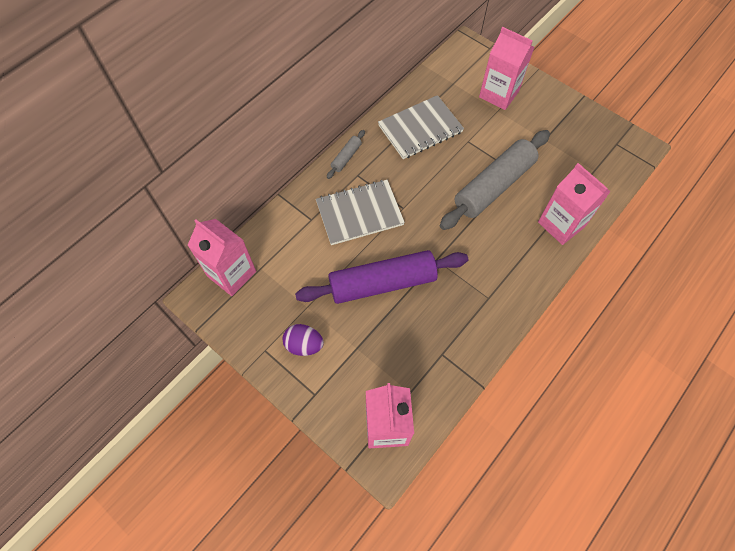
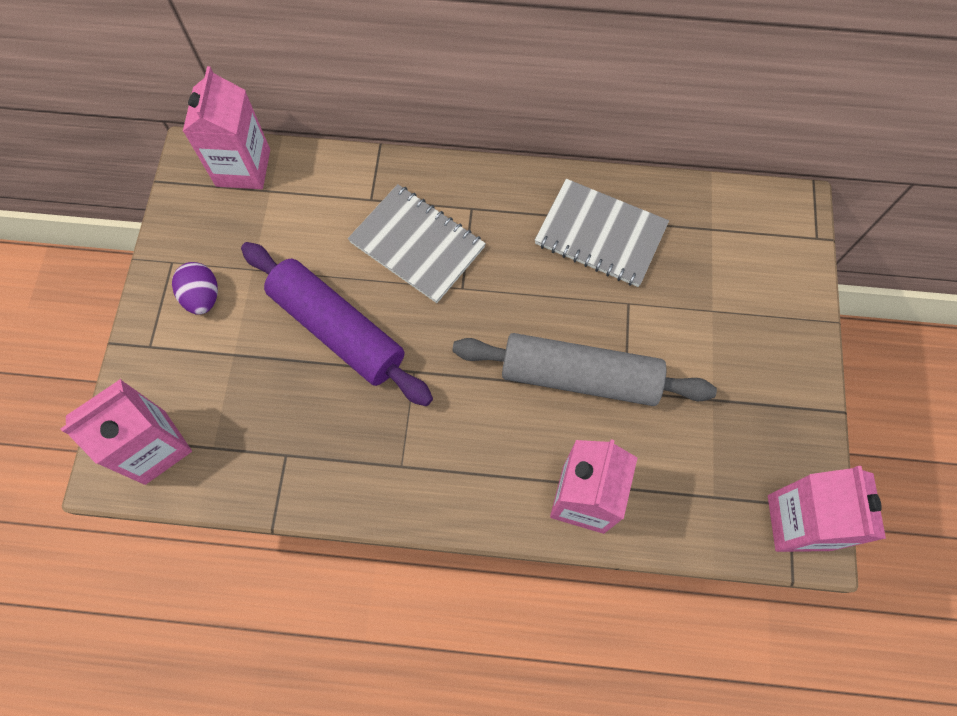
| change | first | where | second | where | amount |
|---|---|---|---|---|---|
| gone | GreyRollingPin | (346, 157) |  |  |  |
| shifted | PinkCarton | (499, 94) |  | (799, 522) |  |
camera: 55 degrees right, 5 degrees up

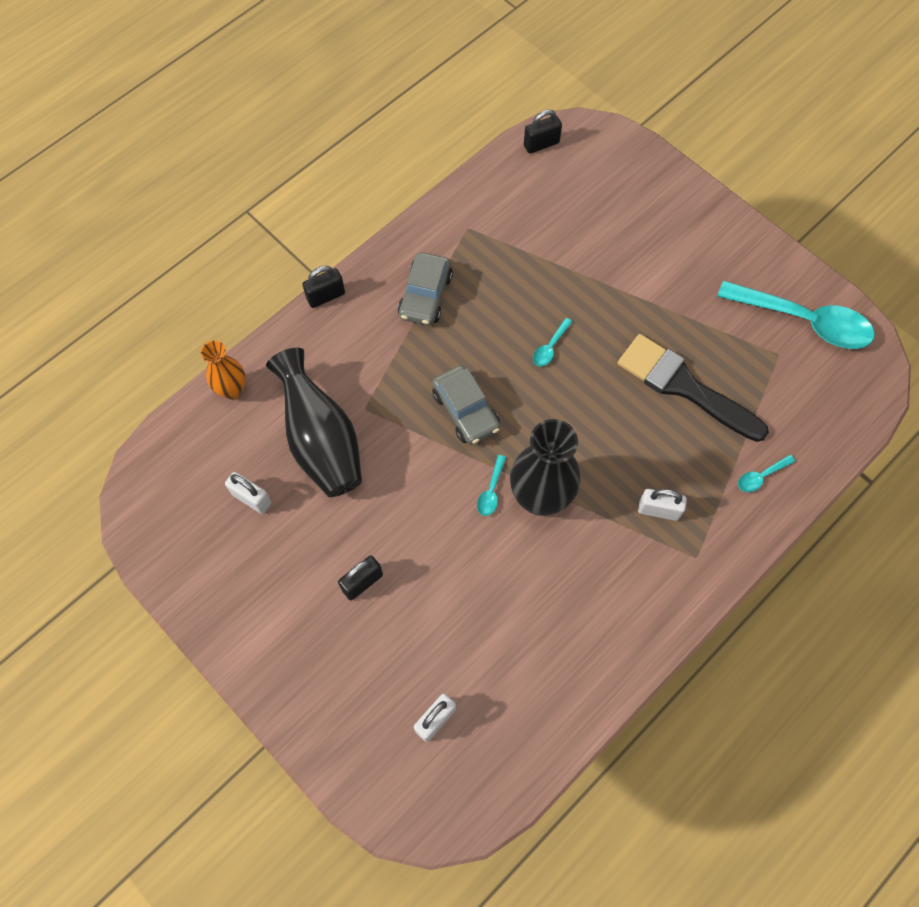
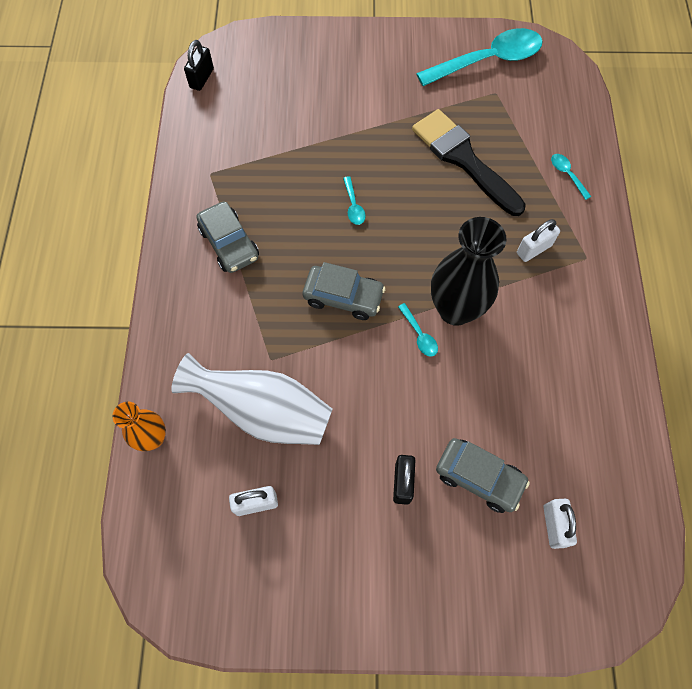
| change | first | where | second | where | amount |
|---|---|---|---|---|---|
| repainted | BlackVase | (321, 441) | WhiteVase | (263, 412) |  |
| gone | BlackPadlock | (326, 296) |  |  |  |
| rotated | BlackBrush | (683, 386) |  | (463, 159) | 60 degrees clockwise |
| rotated | TurquoiseSpoon | (761, 476) |  | (567, 174) | 135 degrees clockwise |
| new |  |  | GreyCar | (479, 477) |  |
camera: 45 degrees left, 0 degrees up

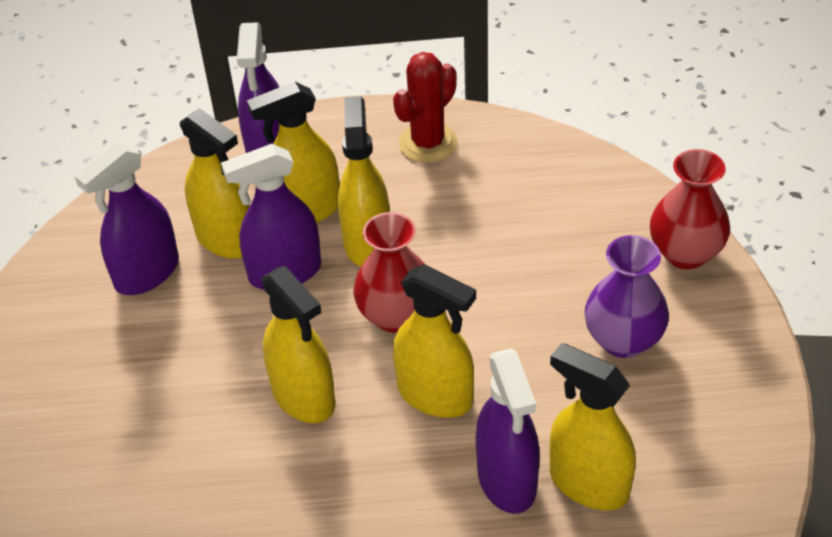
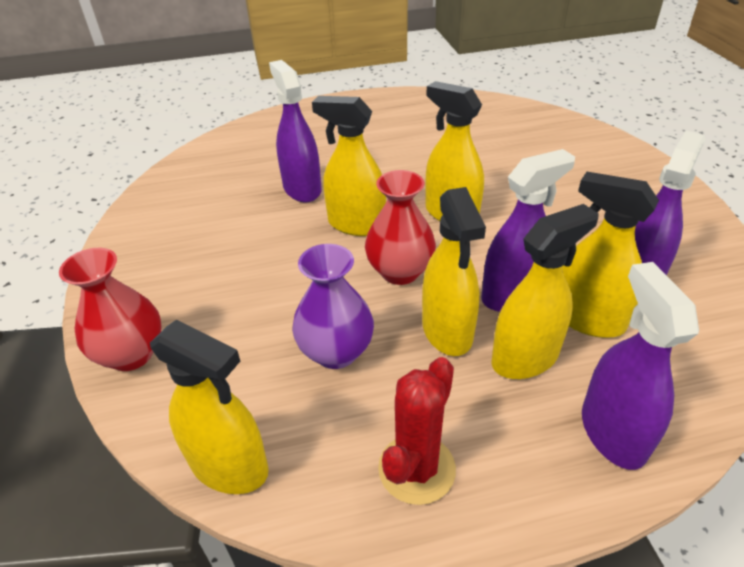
| change | first | where | second | where | amount |
|---|---|---|---|---|---|
| shifted | YellowSprayBottle | (588, 483) |  | (229, 466) |  |
| shifted | PurpleVase | (623, 340) |  | (336, 352) |  |
camera: 170 degrees right, 5 degrees down

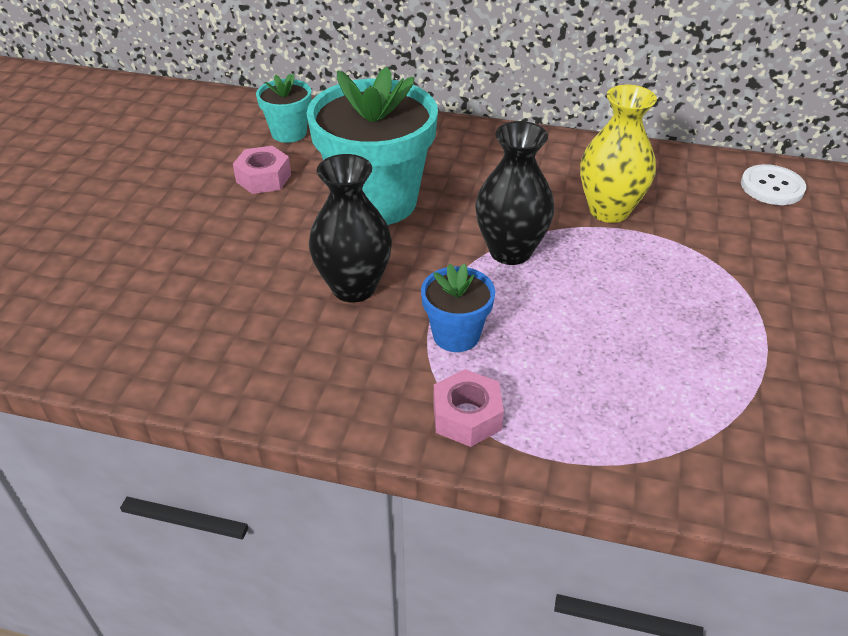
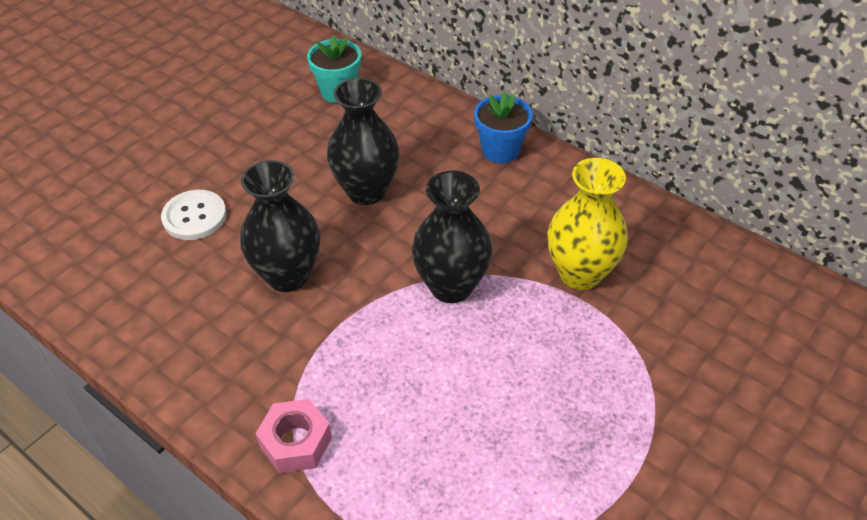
| change | first | where | second | where | amount |
|---|---|---|---|---|---|
| gone | PinkNut | (263, 178) |  |  |  |
| swapped | TurquoiseFlowerPot | (376, 201) | BlackVase | (366, 191) |  |
| shifted | BlueFlowerPot | (456, 335) |  | (500, 150) |  |
| shifted | WhiteButton | (772, 187) |  | (194, 216) |  |
camera: 25 degrees right, 5 degrees up

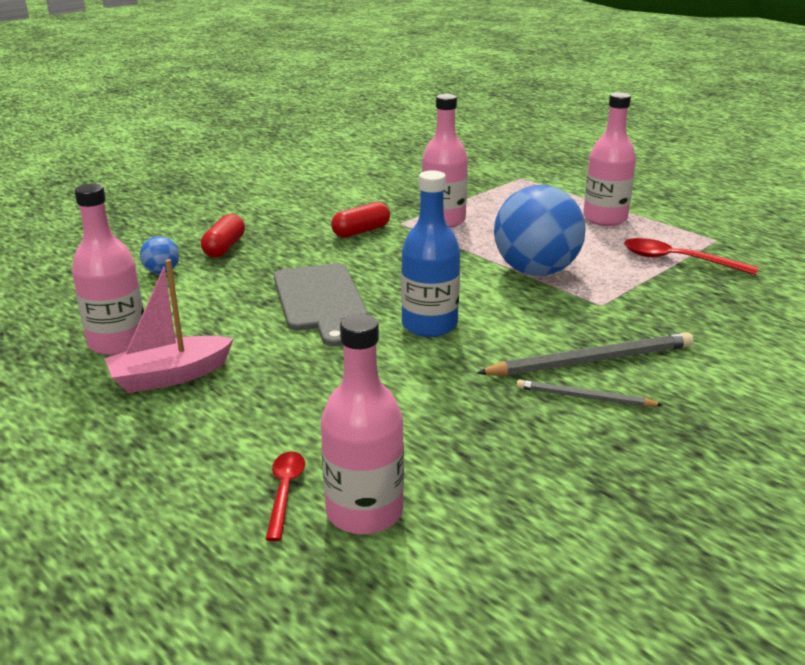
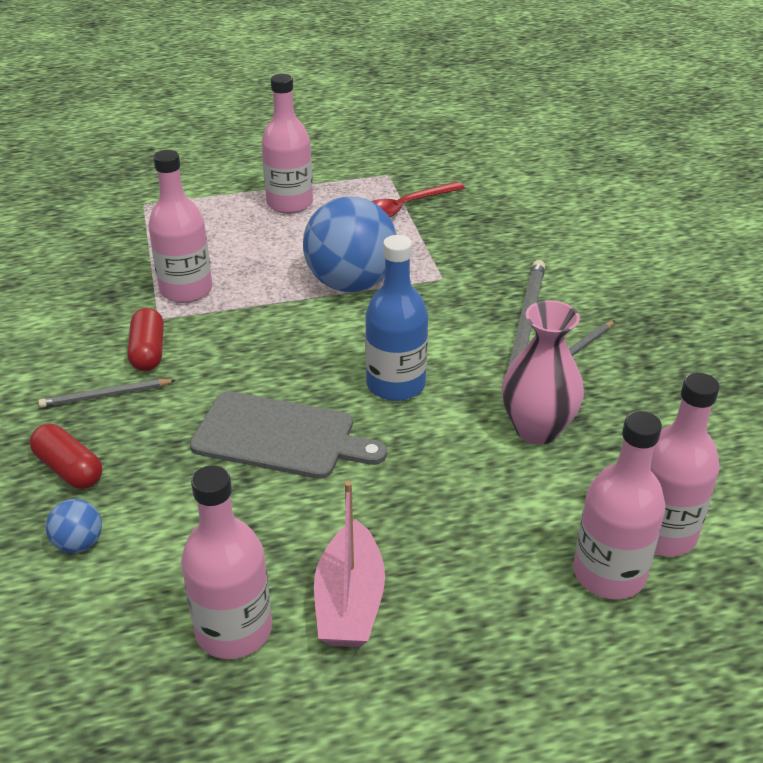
| change | first | where | second | where | amount |
|---|---|---|---|---|---|
| swapped | RedSpoon | (285, 492) | PinkBottle | (609, 573) |  |
| new |  |  | GreyPencil | (105, 396) |  |
| new |  |  | PinkVase | (537, 429) |  |
camera: 60 degrees left, 10 degrees up

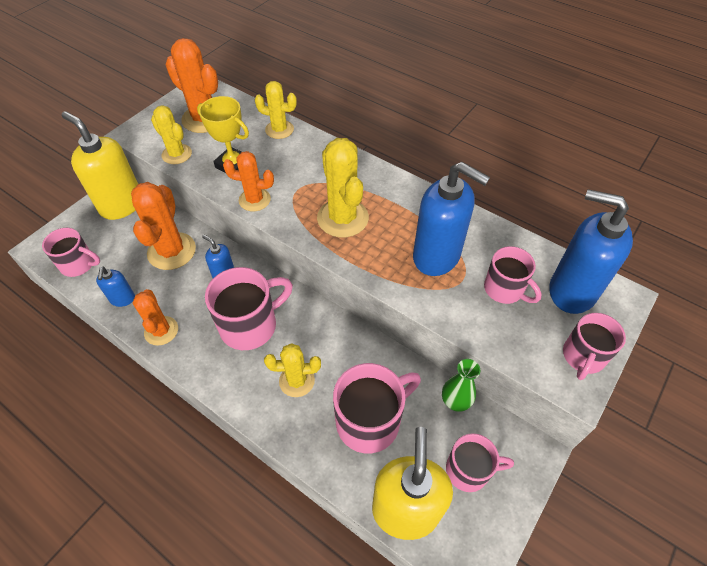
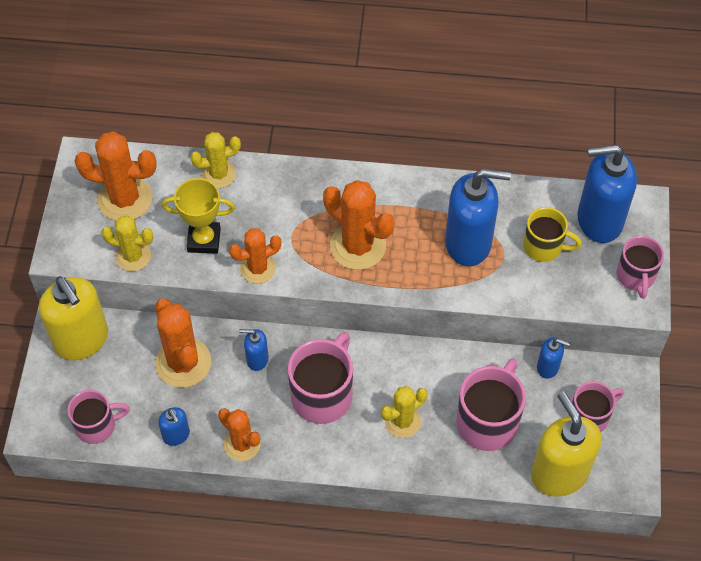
| change | first | where | second | where | amount |
|---|---|---|---|---|---|
| rotated | YellowSoapDispenser | (121, 205) |  | (81, 340) | 135 degrees counterclockwise |
| repainted | YellowCactus | (342, 218) | OrangeCactus | (358, 246) |  |
| swapped | GreenVase | (455, 402) | BlueSoapDispenser | (548, 367) |  |
| repainted | PinkMug | (505, 289) | YellowMug | (544, 247) |  |
camera: 30 degrees left, 5 degrees up

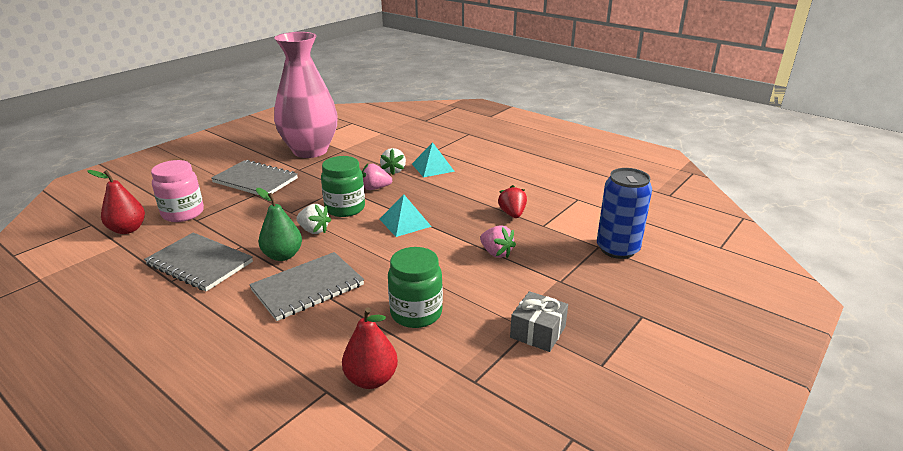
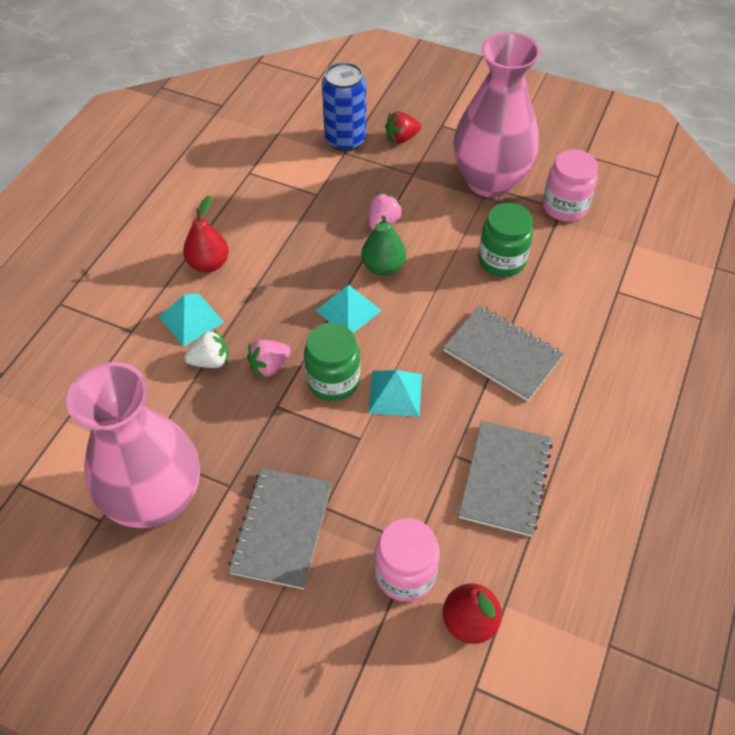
| change | first | where | second | where | amount |
|---|---|---|---|---|---|
| shifted | GreenPear | (283, 255) |  | (383, 267) |  |
| swapped | WhiteStrawberry | (314, 230) | TurquoisePyramid | (395, 393) |  |
| shifted | RedPear | (371, 379) |  | (209, 264) |  |
| rotated | PinkStrawberry | (375, 188) |  | (269, 366) | 75 degrees clockwise |
| shifted | RedStrawberry | (512, 214) |  | (401, 138) |  |
| swapped | GreyGift | (537, 332) | PinkVase | (489, 181) |  |
| new |  |  | PinkJar | (564, 207) |  |
camera: 105 degrees left, 25 degrees up

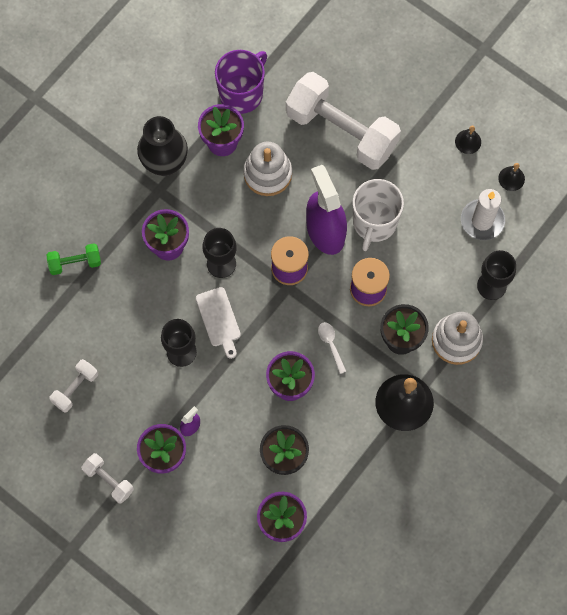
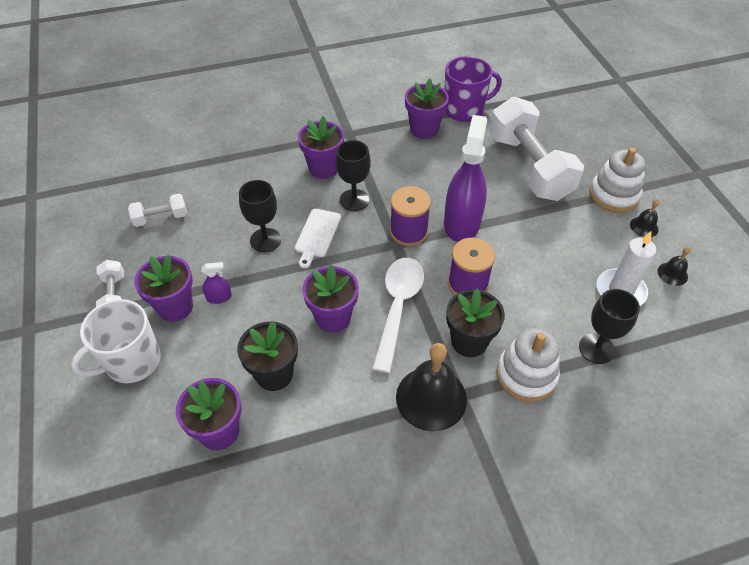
| change | first | where | second | where | amount |
|---|---|---|---|---|---|
| gone | GreenDumbbell | (75, 263) |  |  |  |
| gone | BlackVase | (165, 163) |  |  |  |
| shifted | WhiteStackingToy | (267, 174) |  | (614, 195) |  |
| scaled | WhiteSpoon | (330, 344) |  | (398, 307) | x2.17 |
| shifted | WhiteMug | (374, 223) |  | (132, 361) |  |
camera: 35 degrees right, 20 degrees down

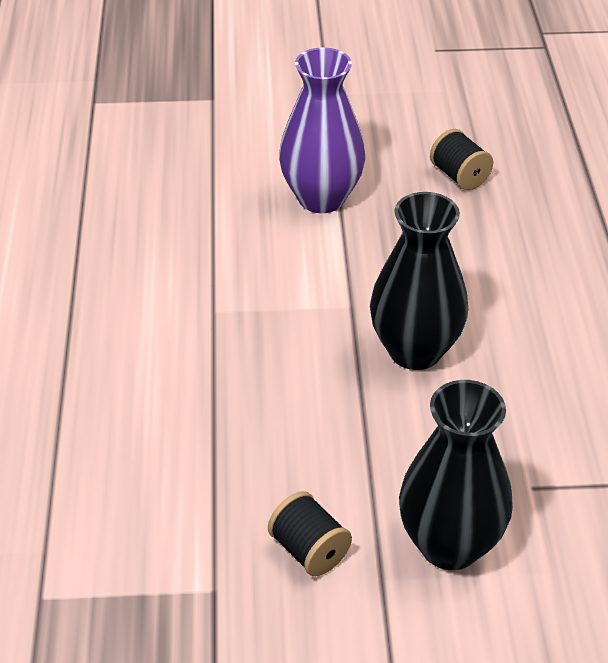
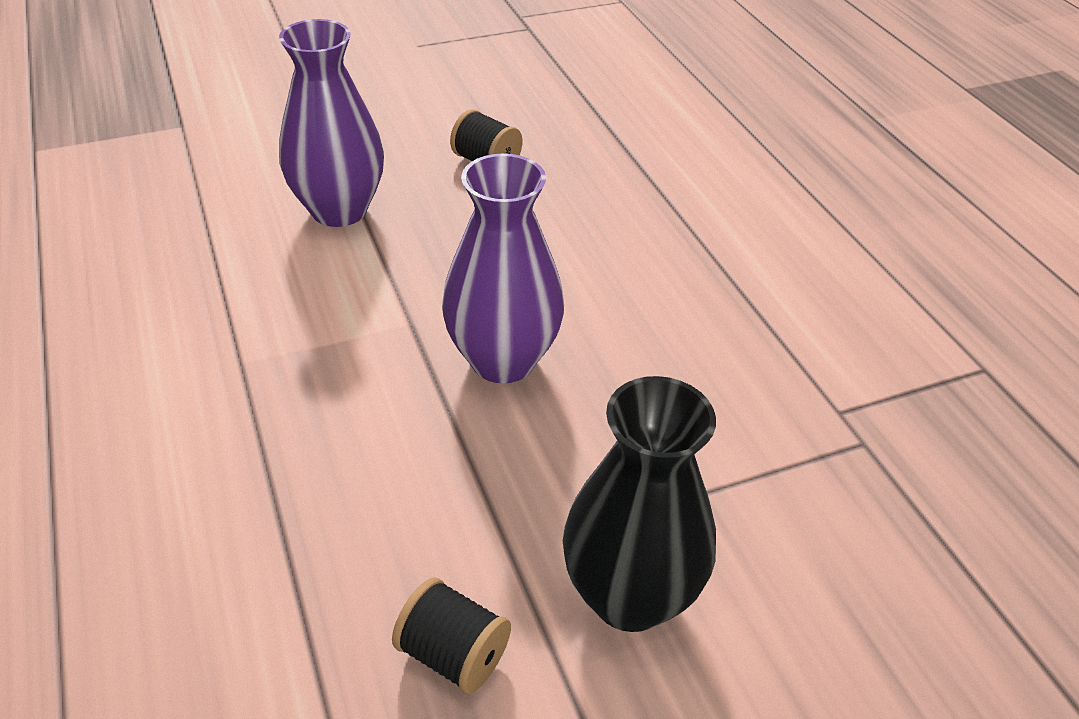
| change | first | where | second | where | amount |
|---|---|---|---|---|---|
| repainted | BlackVase | (415, 351) | PurpleVase | (503, 360) |  |
camera: 20 degrees left, 0 degrees up

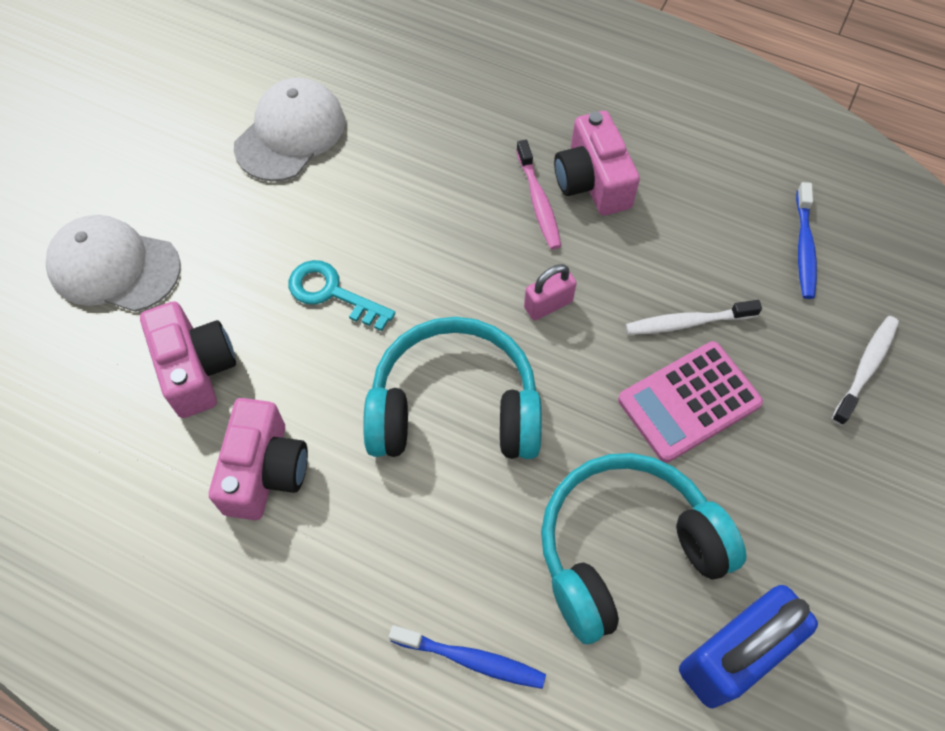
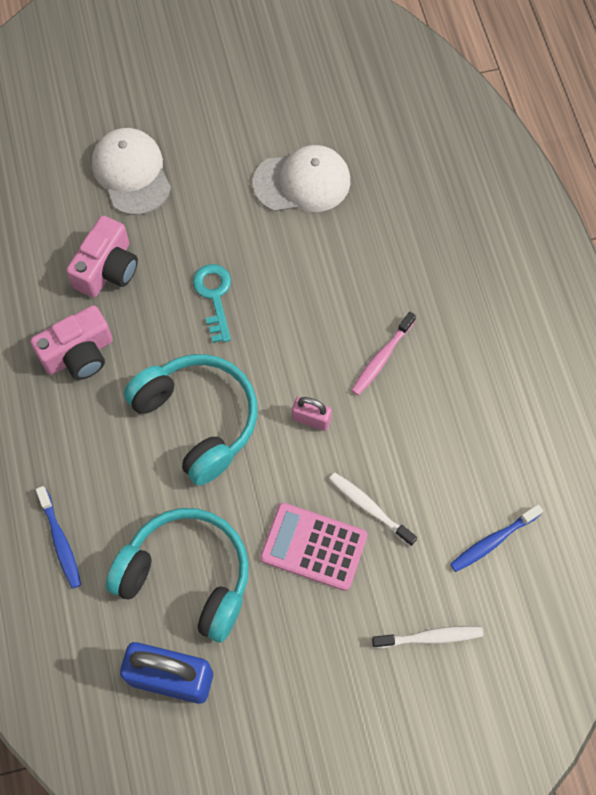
| change | first | where | second | where | amount |
|---|---|---|---|---|---|
| gone | PinkCamera | (592, 181) |  |  |  |
camera: 50 degrees right, 5 degrees up

